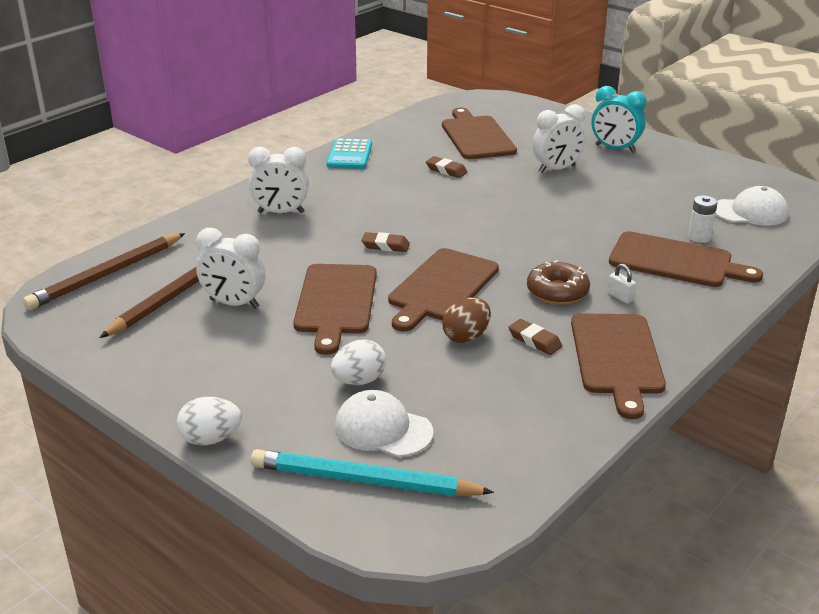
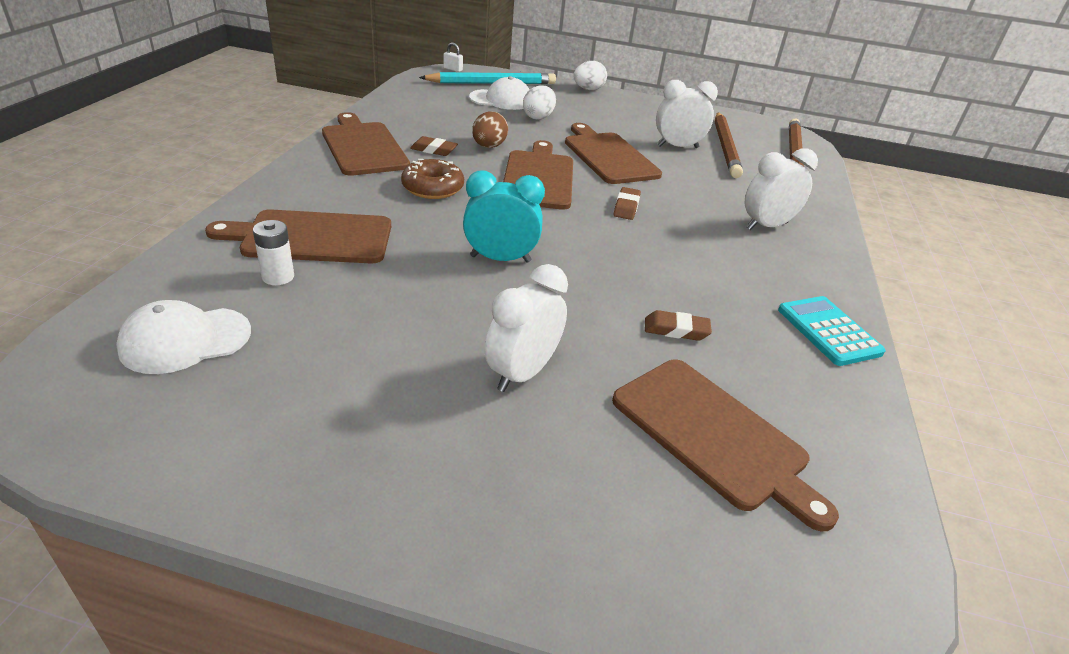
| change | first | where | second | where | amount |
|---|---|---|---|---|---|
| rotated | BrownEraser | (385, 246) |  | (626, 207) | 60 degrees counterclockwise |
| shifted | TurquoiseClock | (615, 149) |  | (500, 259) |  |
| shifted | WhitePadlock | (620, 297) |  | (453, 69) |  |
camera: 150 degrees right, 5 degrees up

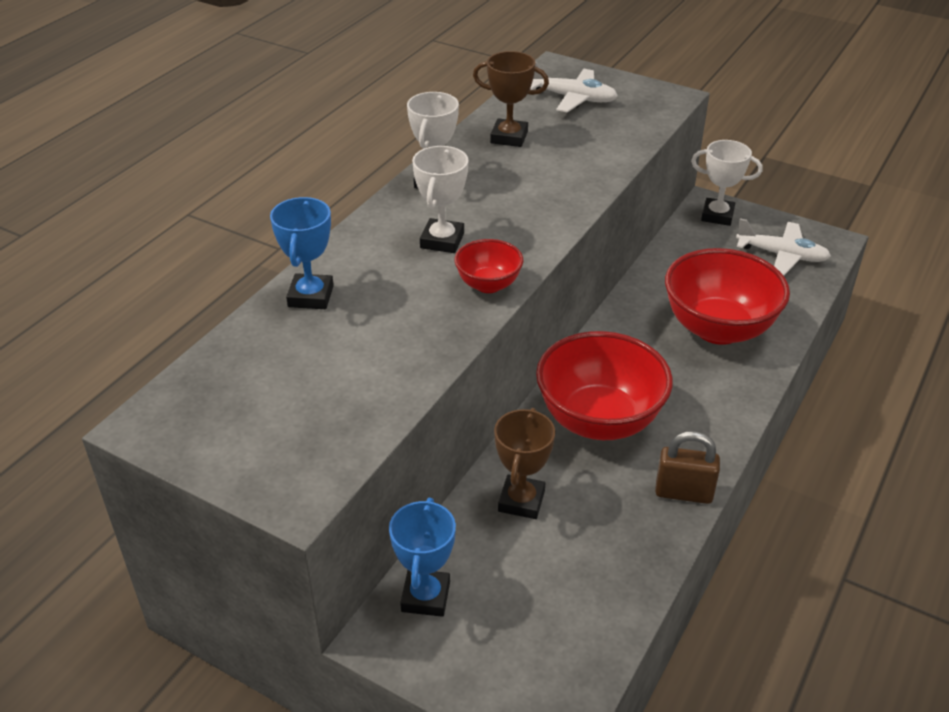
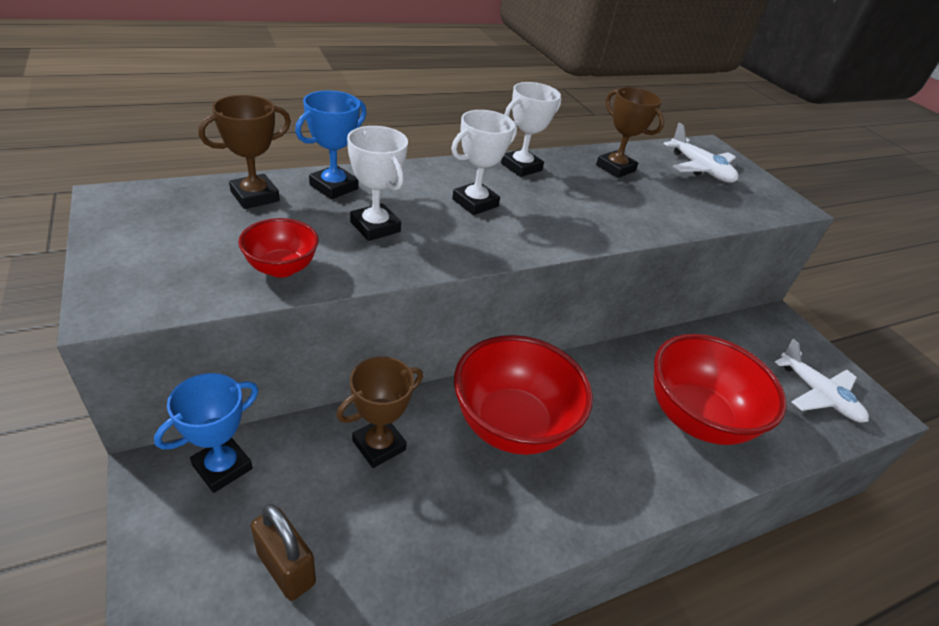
| change | first | where | second | where | amount |
|---|---|---|---|---|---|
| shifted | RedBowl | (488, 285) |  | (281, 268) |  |
| shifted | BrownPadlock | (683, 492) |  | (286, 568) |  |
| shifted | WhiteTrophy | (717, 215) |  | (375, 227) |  |
| new |  |  | BrownTrophy | (255, 196) |  |
camera: 30 degrees right, 0 degrees up

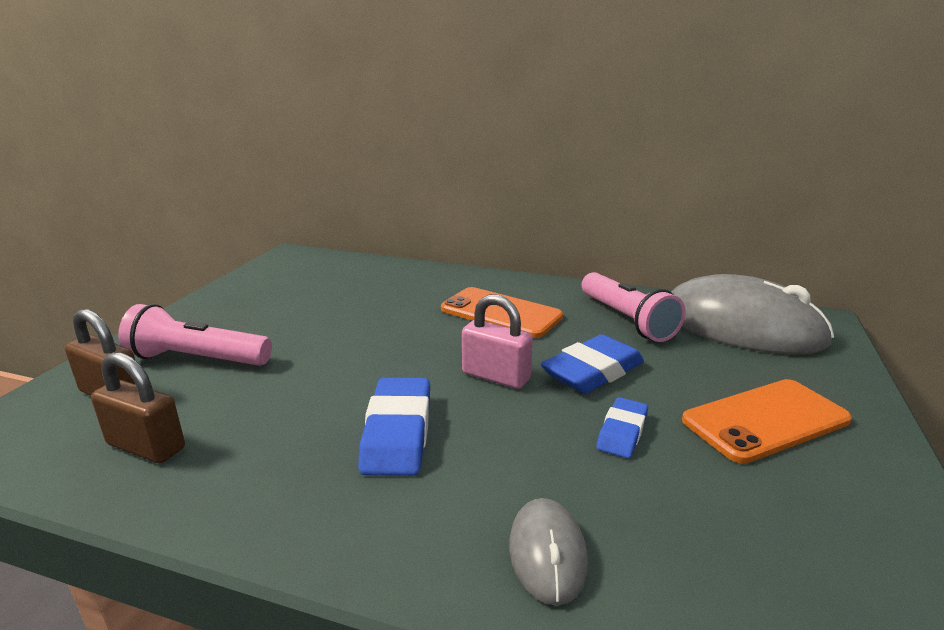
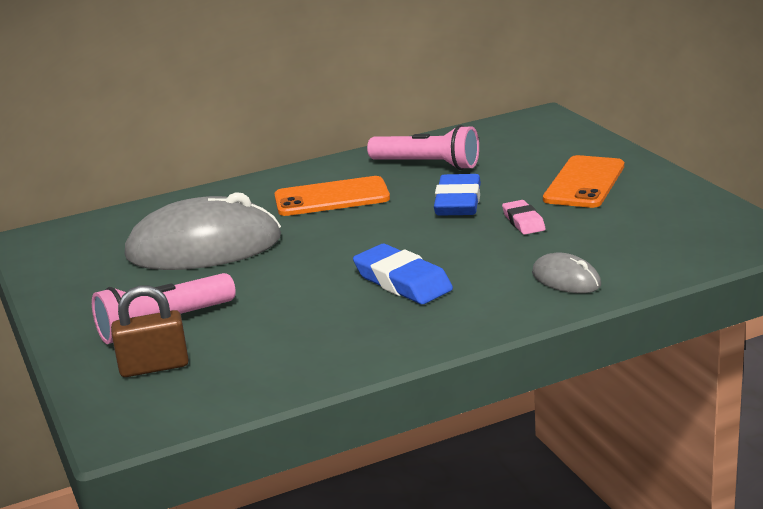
| change | first | where | second | where | amount |
|---|---|---|---|---|---|
| gone | BrownPadlock | (146, 446) |  |  |  |
| gone | PinkPadlock | (496, 376) |  |  |  |
| repainted | BlueEraser | (622, 432) | PinkEraser | (523, 222) |  |
| shifted | GreyMouse | (741, 326) |  | (204, 247) |  |
camera: 40 degrees left, 0 degrees up

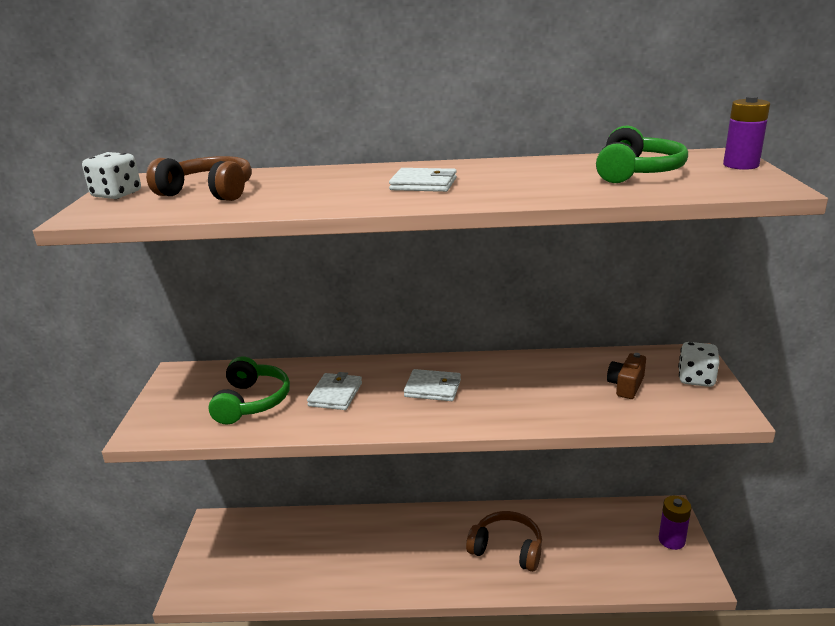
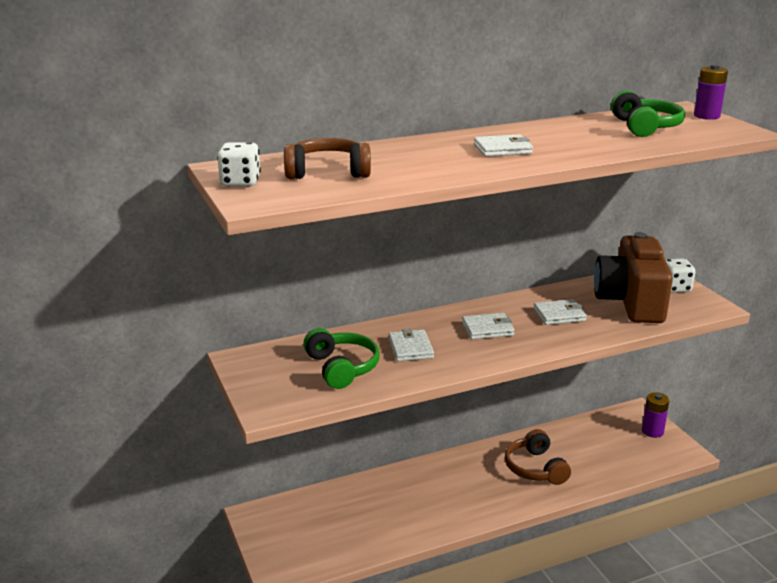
| change | first | where | second | where | amount |
|---|---|---|---|---|---|
| rotated | BrownHeadphones | (507, 549) |  | (535, 468) | 105 degrees counterclockwise |
| scaled | BrownCamera | (626, 386) |  | (630, 301) | x2.48 |
| new |  |  | WhiteWallet | (559, 315) |  |
camera: 25 degrees left, 0 degrees up

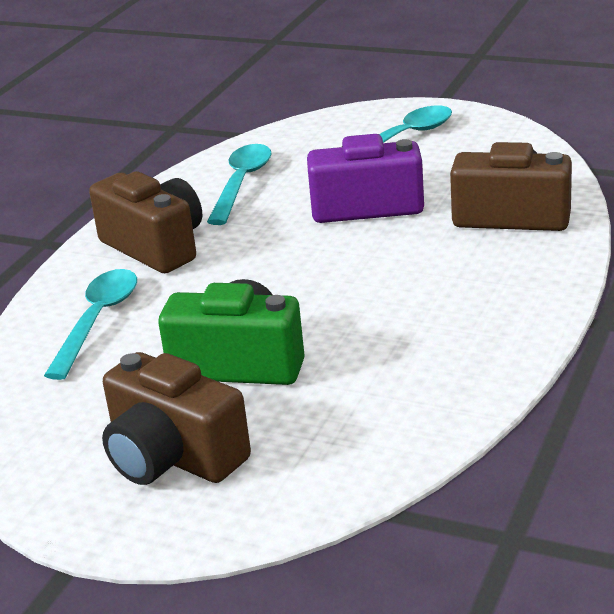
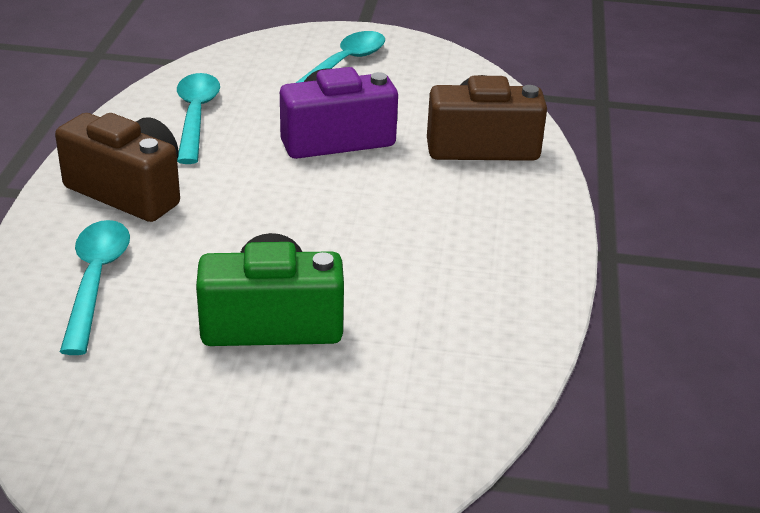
| change | first | where | second | where | amount |
|---|---|---|---|---|---|
| gone | BrownCamera | (173, 457) |  |  |  |
camera: 20 degrees left, 5 degrees up

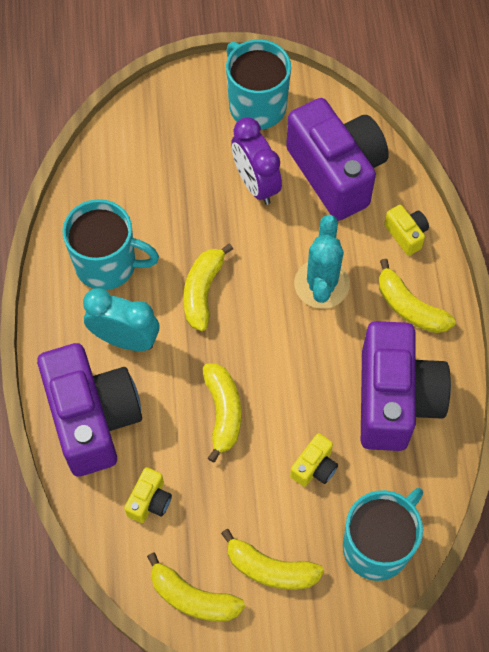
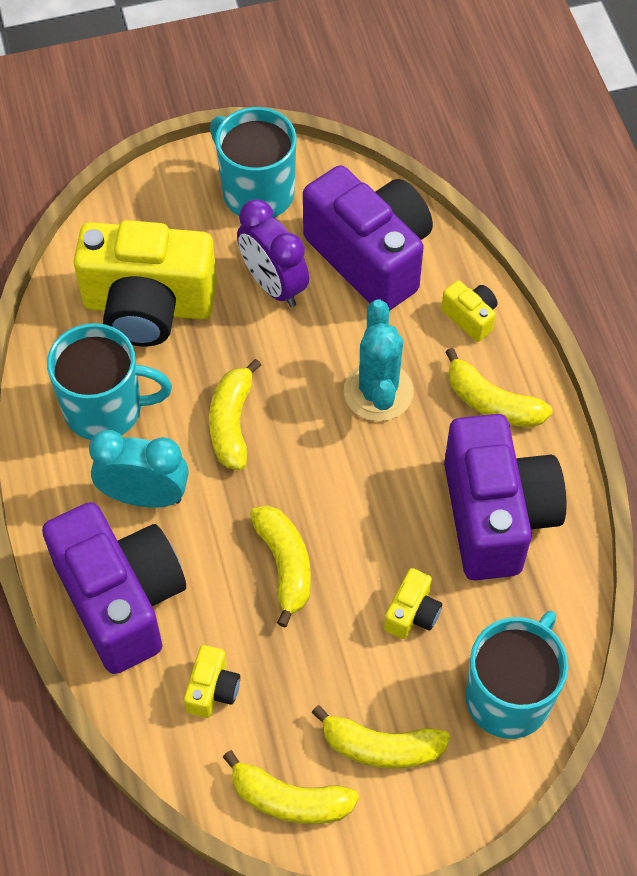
| change | first | where | second | where | amount |
|---|---|---|---|---|---|
| new |  |  | YellowCamera | (148, 306) |  |
camera: 10 degrees left, 5 degrees down

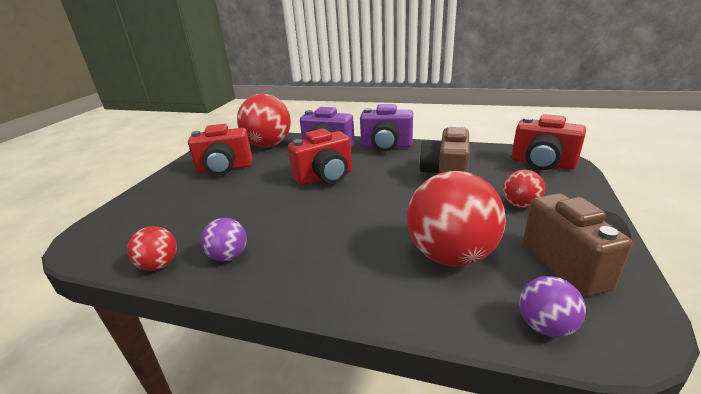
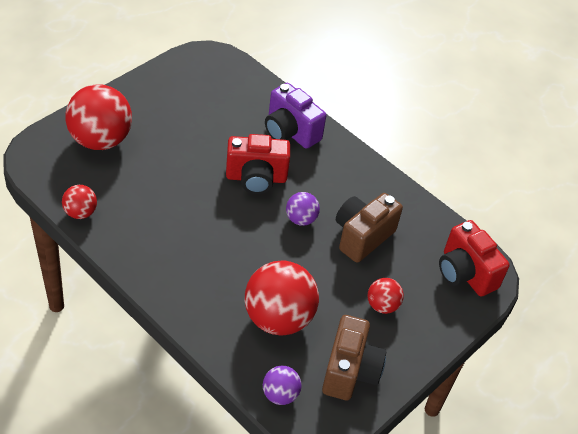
| change | first | where | second | where | amount |
|---|---|---|---|---|---|
| gone | RedCamera | (224, 169) |  |  |  |
| shifted | PurpleBall | (229, 256) |  | (301, 219) |  |
| shifted | RedBall | (268, 145) |  | (100, 140) |  |
| gone | PurpleCamera | (386, 146) |  |  |  |
camera: 20 degrees right, 20 degrees up

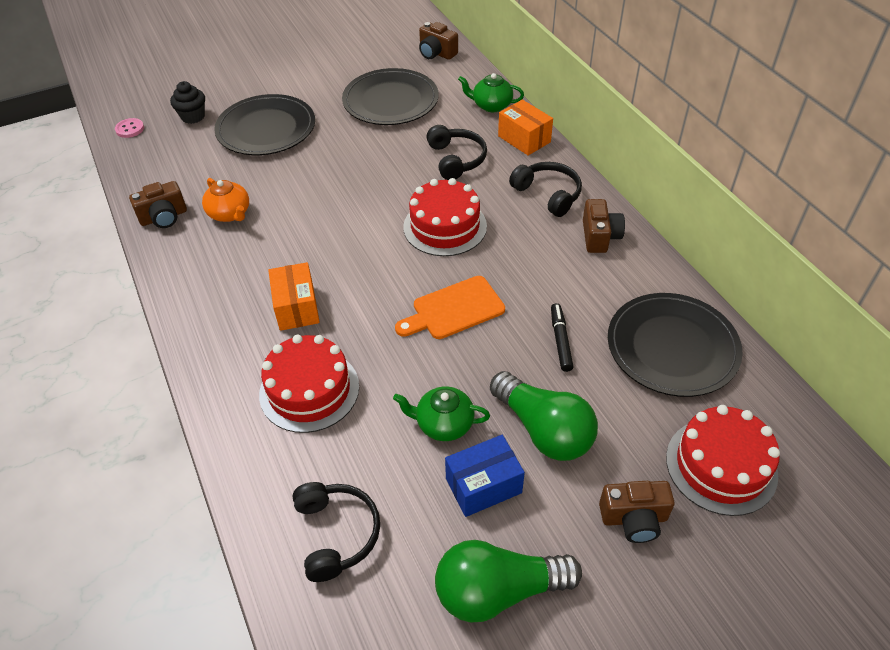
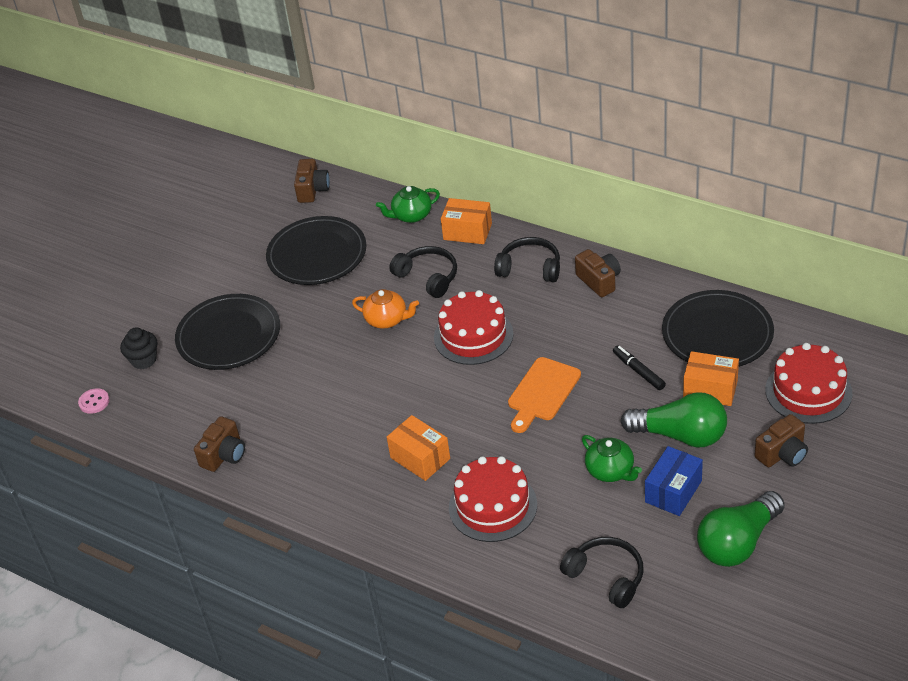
| change | first | where | second | where | amount |
|---|---|---|---|---|---|
| shifted | OrangeTeapot | (230, 214) |  | (387, 320) |  |
| rotated | GreenTeapot | (443, 424) |  | (610, 471) | 105 degrees counterclockwise |
| rotated | BrownCamera | (436, 53) |  | (312, 190) | 90 degrees counterclockwise |
| new |  |  | OrangeBox | (710, 389) |  |
camera: 30 degrees left, 5 degrees down

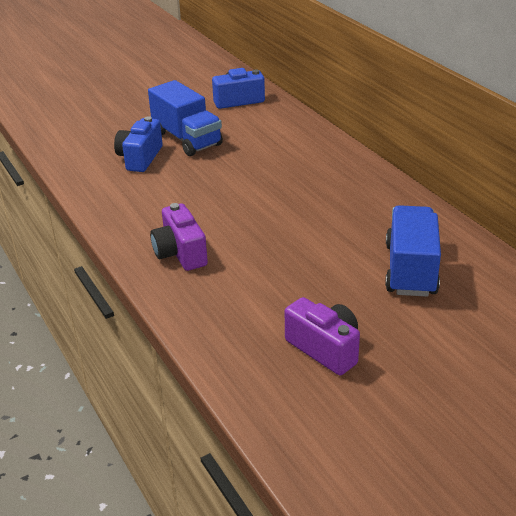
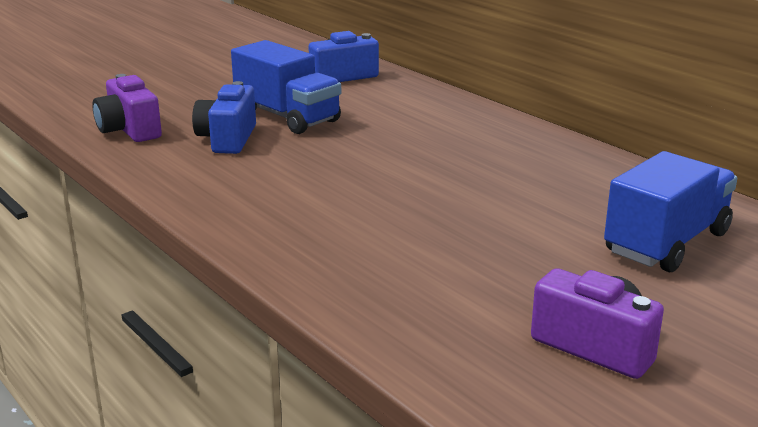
| change | first | where | second | where | amount |
|---|---|---|---|---|---|
| shifted | PurpleCamera | (180, 253) |  | (129, 130) |  |
| rotated | BlueTruck | (410, 269) |  | (667, 243) | 45 degrees clockwise |
camera: 10 degrees left, 10 degrees down

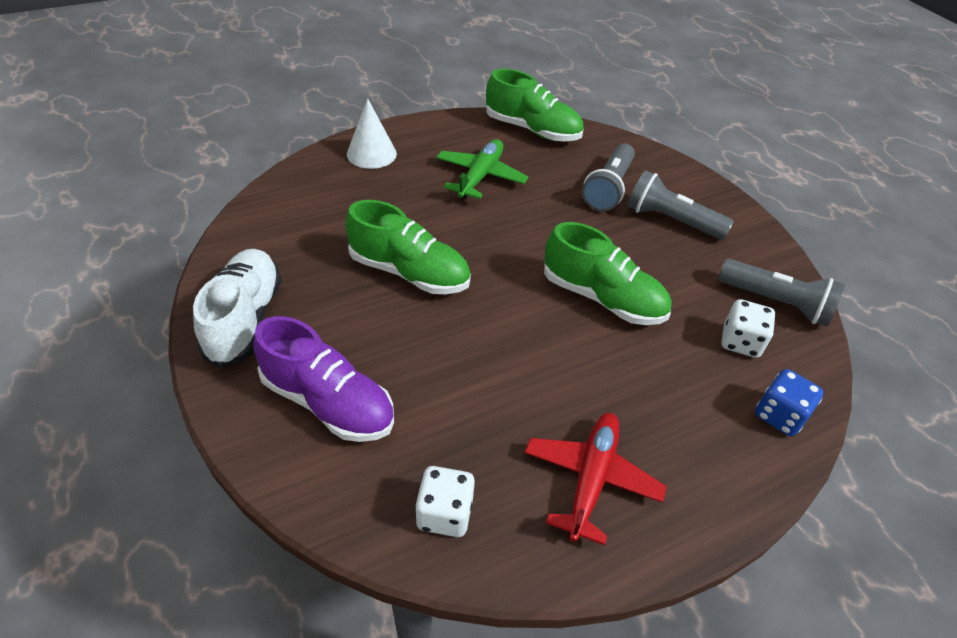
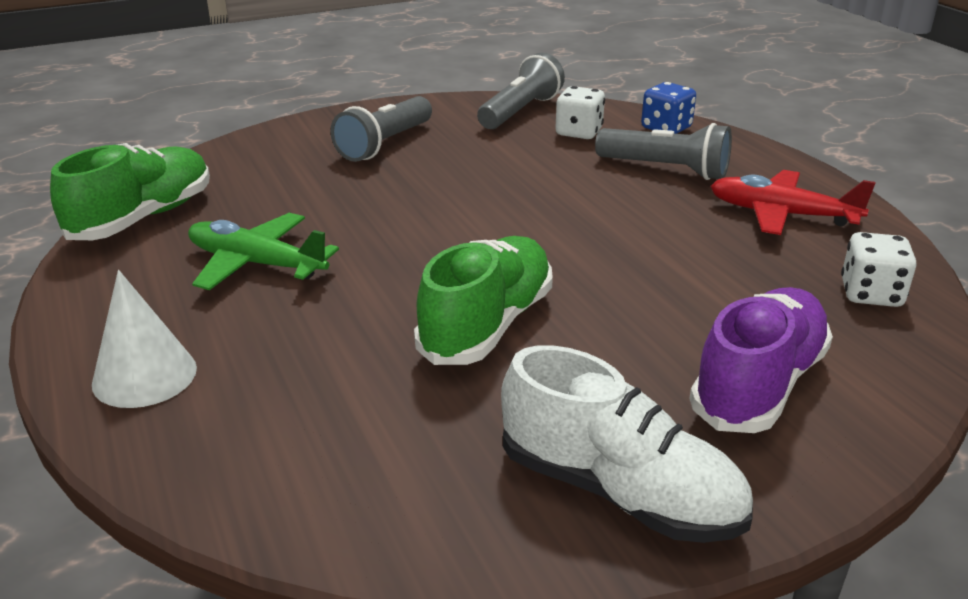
| change | first | where | second | where | amount |
|---|---|---|---|---|---|
| rotated | WhiteShoe | (245, 319) |  | (618, 491) | 150 degrees counterclockwise |
| gone | GreenShoe | (602, 298) |  |  |  |
| shifted | GreyFlashlight | (609, 188) |  | (666, 169) |  |
camera: 85 degrees left, 15 degrees down

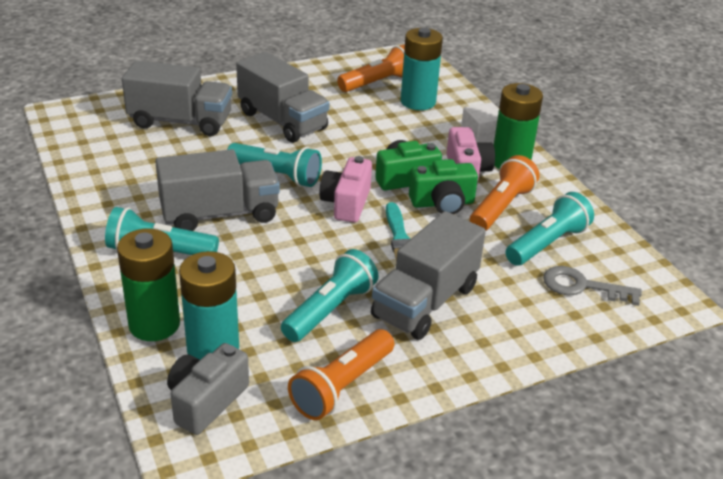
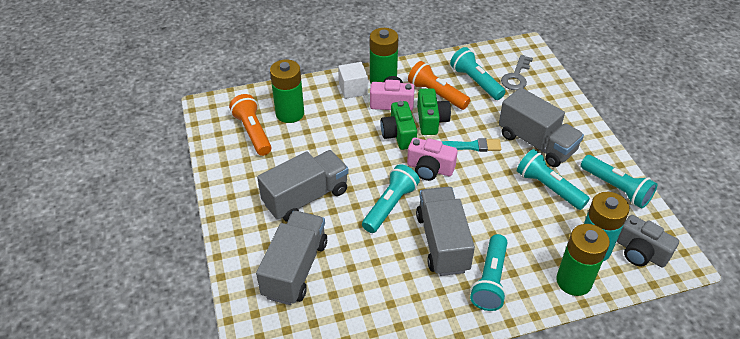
| change | first | where | second | where | amount |
|---|---|---|---|---|---|
| repainted | OrangeFlashlight | (342, 386) | TurquoiseFlashlight | (616, 188) |  |
| repainted | TurquoiseBattery | (418, 102) | GreenBattery | (290, 113) |  |
camera: 80 degrees left, 10 degrees up

